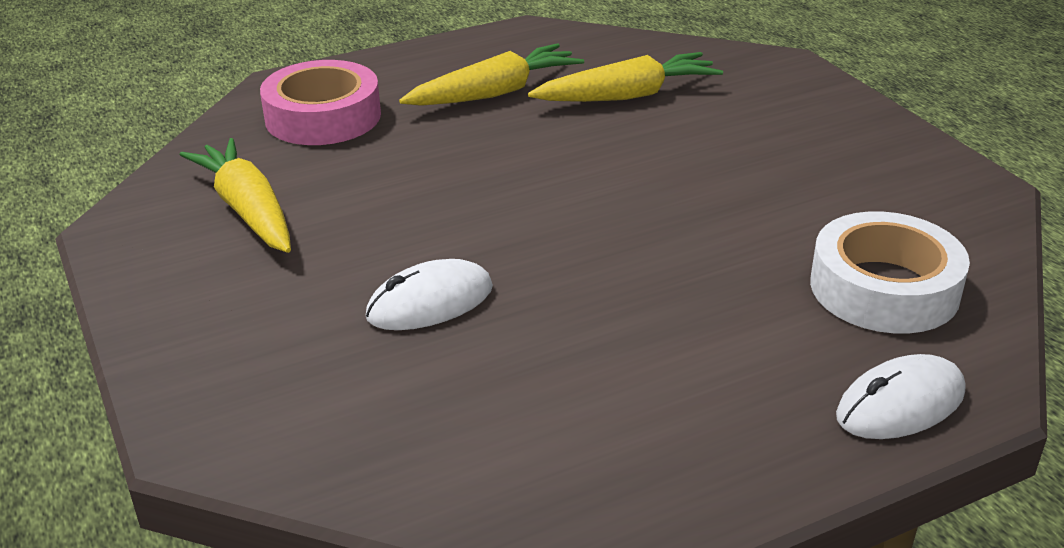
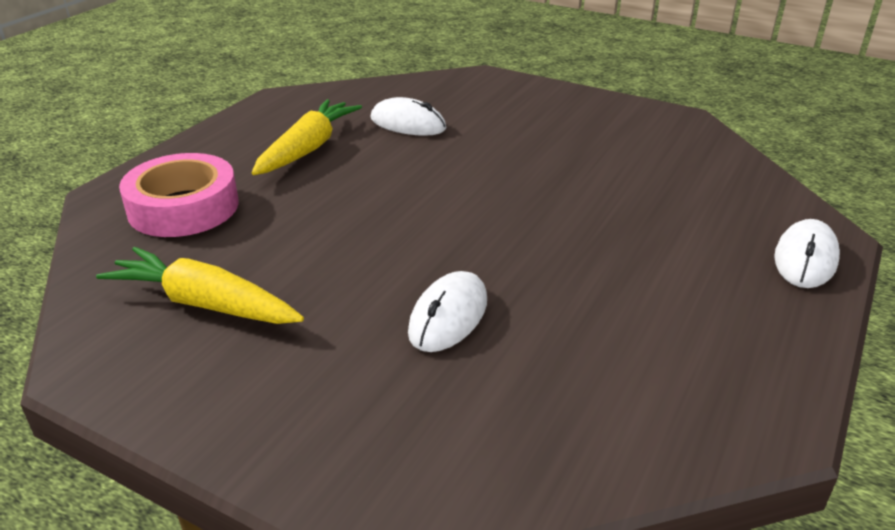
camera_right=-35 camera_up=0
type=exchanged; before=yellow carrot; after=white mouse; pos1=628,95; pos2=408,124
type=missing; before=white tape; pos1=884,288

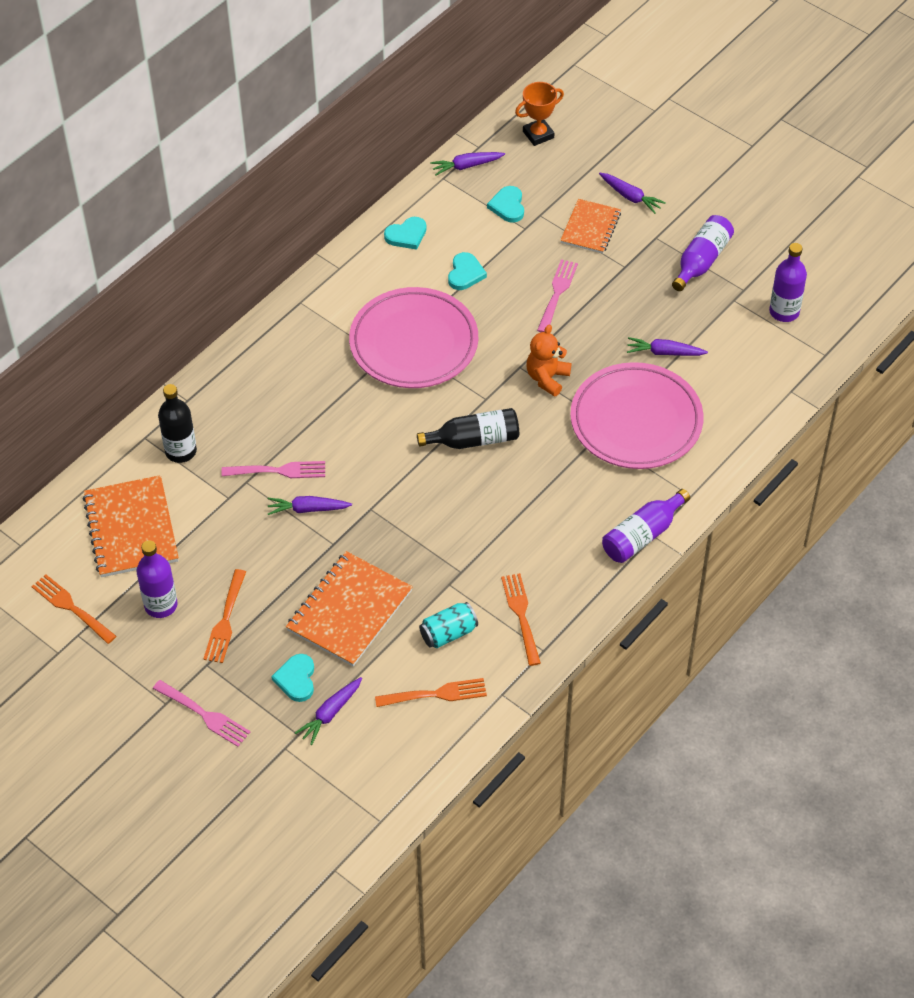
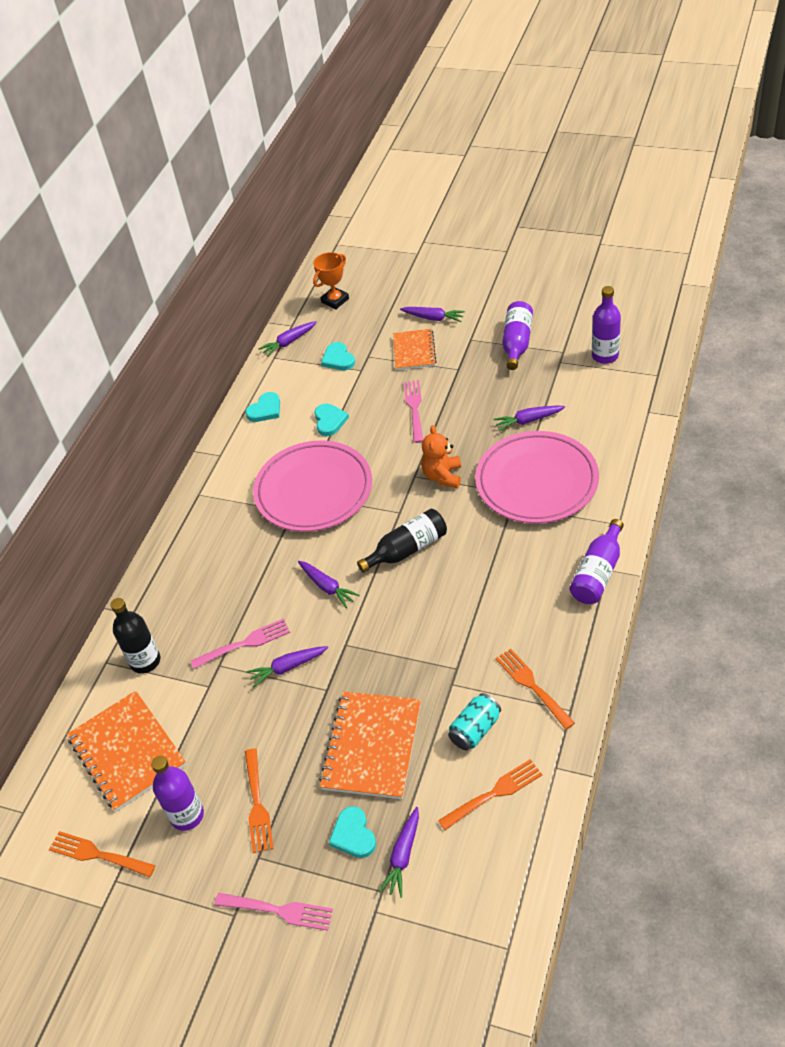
camera_right=-15 camera_up=-5
type=appeared; after=purple carrot; pos2=327,587

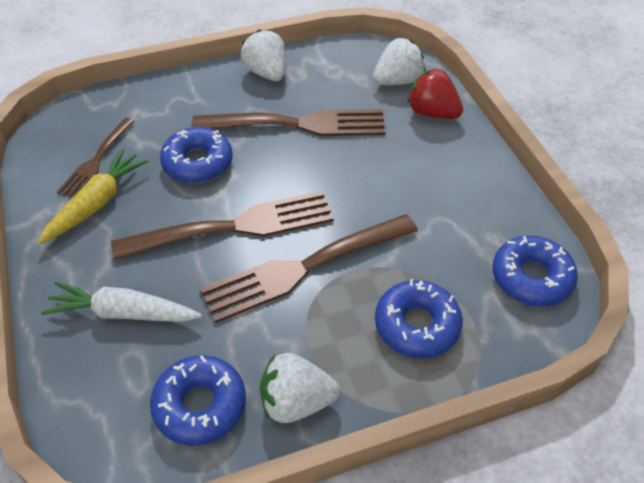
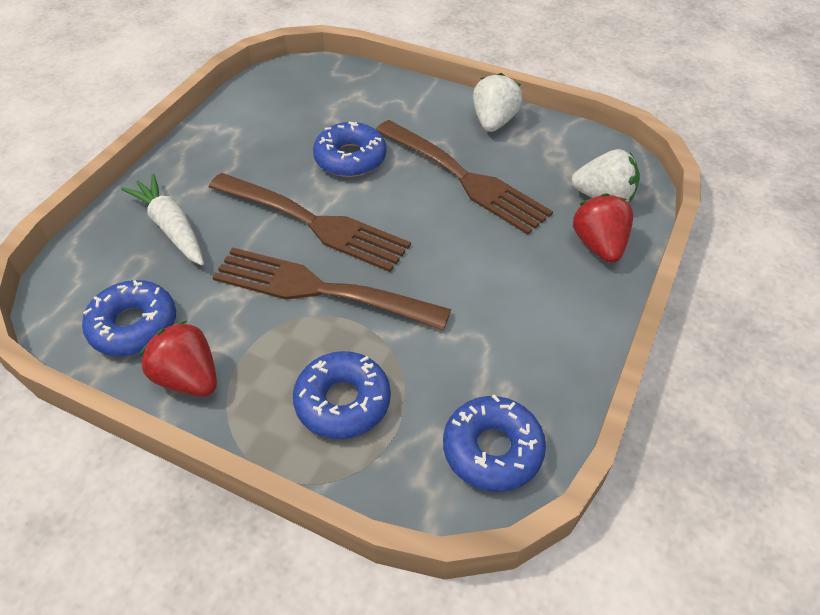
camera_right=45 camera_up=0
type=colour; before=white strawberry; after=red strawberry; pos1=296,402; pos2=188,378
type=missing; before=yellow carrot; pos1=97,203
type=missing; before=brown fork; pos1=96,161

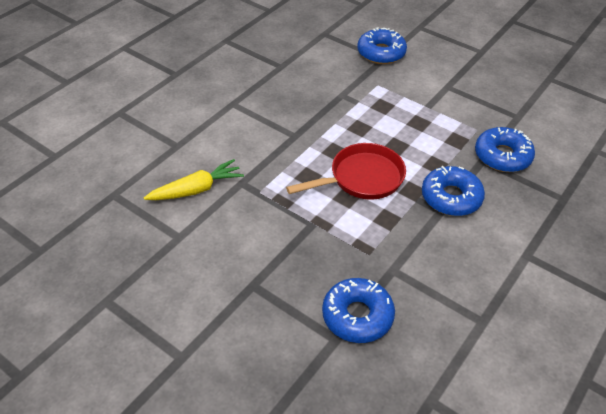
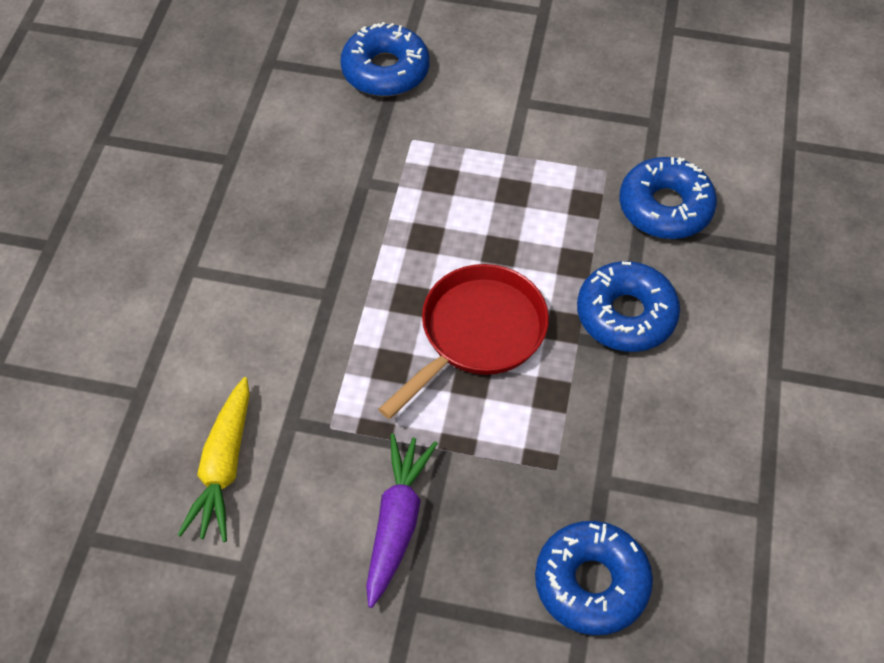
camera_right=-25 camera_up=10
type=spun; before=yellow carrot; pos1=196,189; pos2=223,467; turn=150
type=appeared; after=purple carrot; pos2=397,522

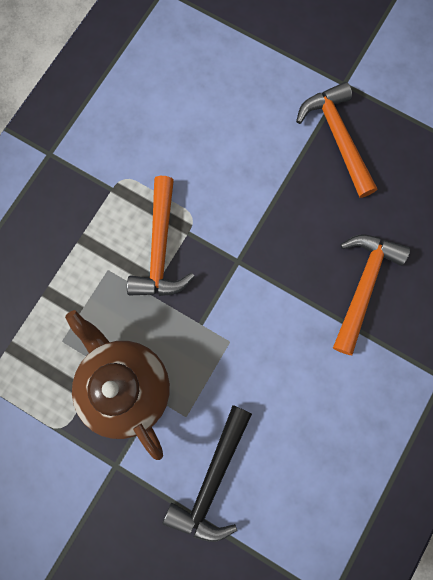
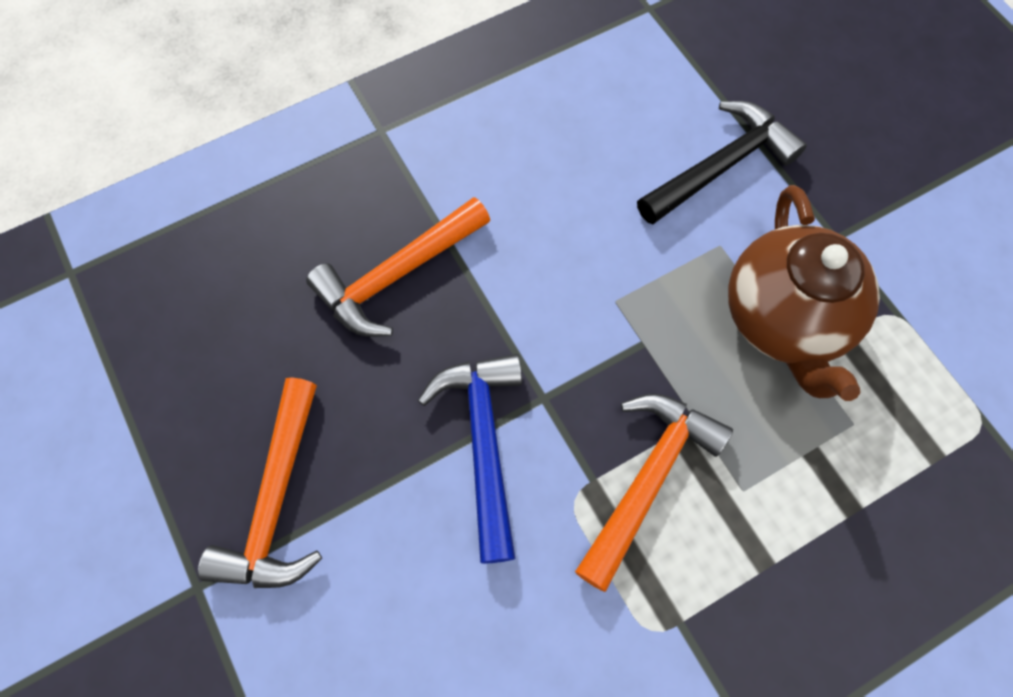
camera_right=-150 camera_up=-10
type=appeared; after=blue hammer; pos2=484,443

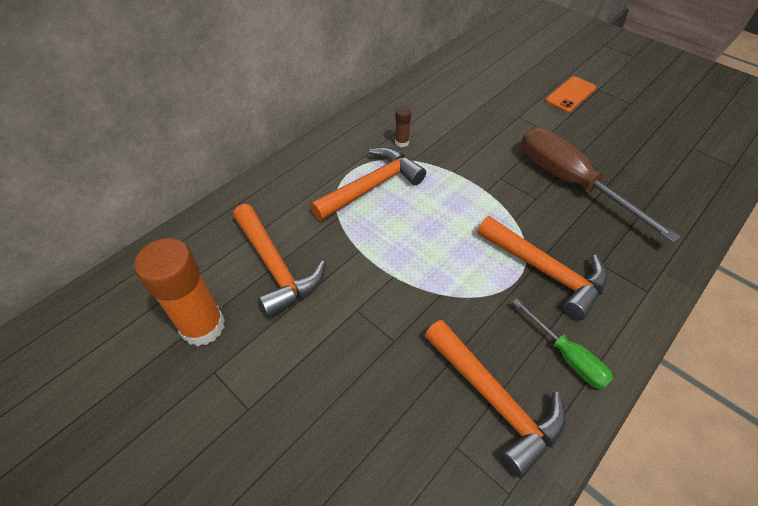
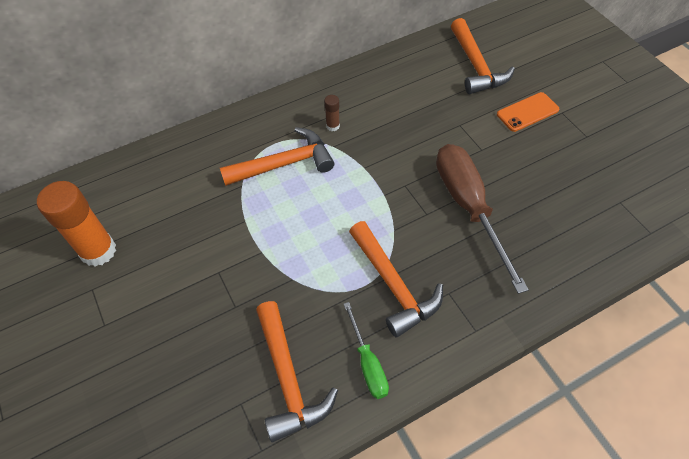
camera_right=20 camera_up=5
type=relocated; before=orange hammer; pos1=276,267; pos2=476,66

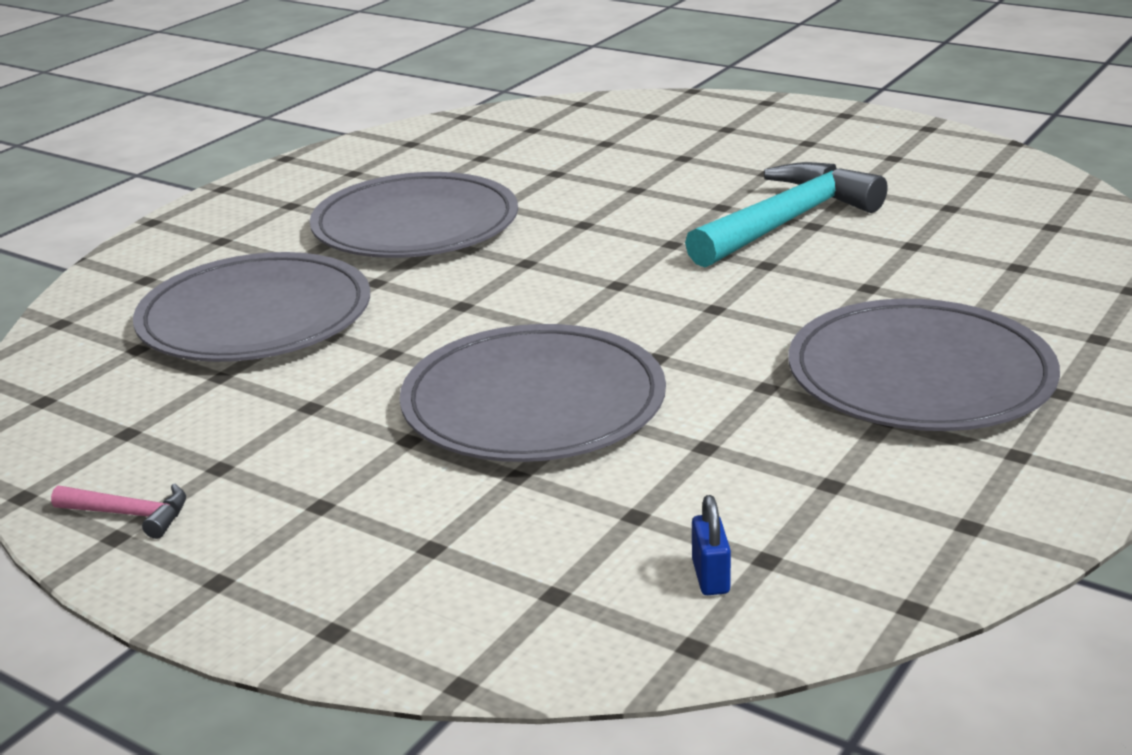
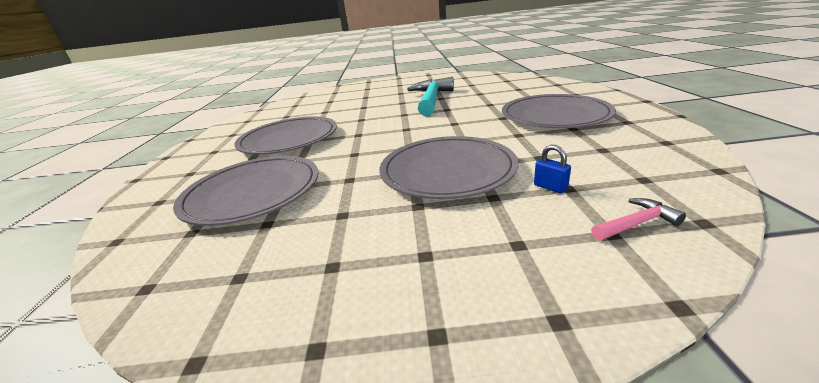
camera_right=-35 camera_up=0
type=relocated; before=blue padlock; pos1=710,577; pos2=550,187
type=relocated; before=pink hammer; pos1=130,515; pos2=636,223

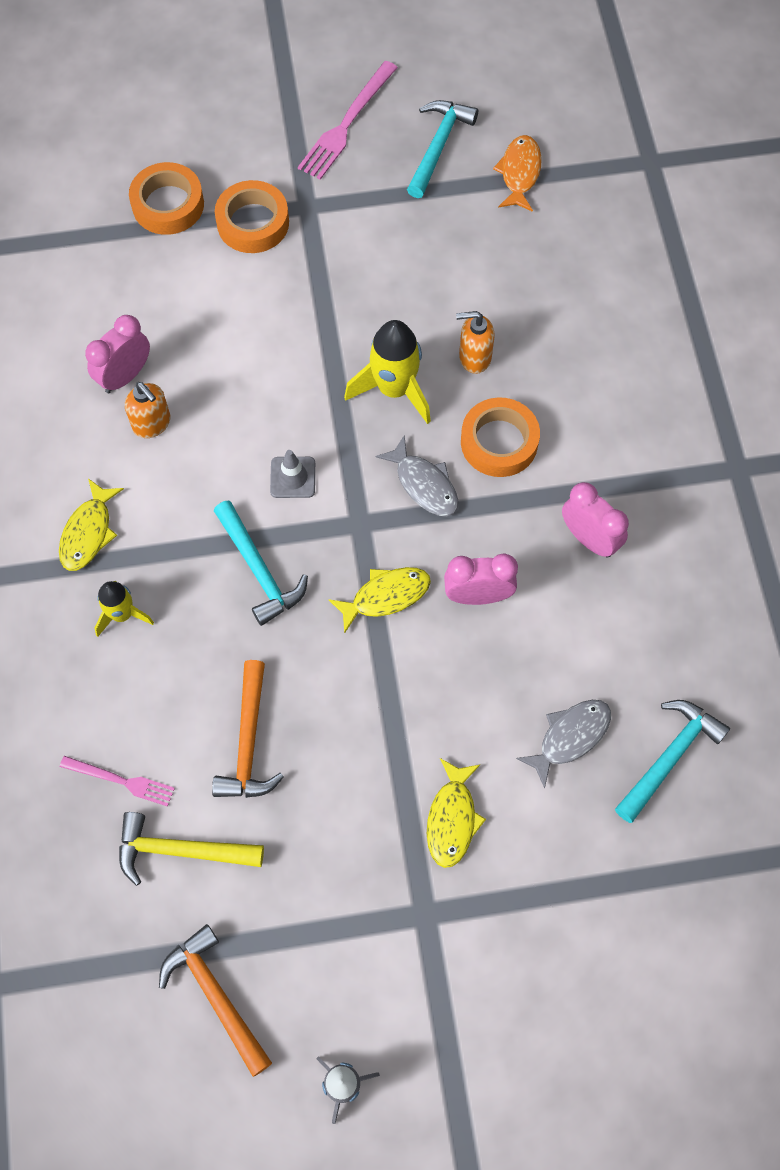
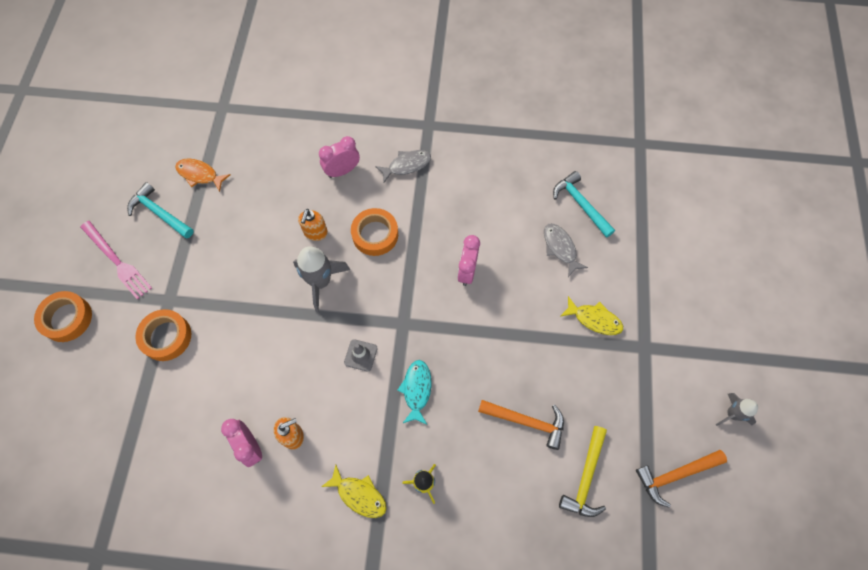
camera_right=-75 camera_up=0
type=relocated; before=orange tape; pos1=168,204; pos2=67,318
type=colour; before=yellow rocket; after=grey rocket; pos1=394,389; pos2=321,282
type=relocated; before=pink clock; pos1=589,539; pos2=342,171
type=relocated; before=grey fish; pos1=424,484; pos2=406,165
type=exchanged; before=turquoise hammer; after=turquoise fish; pos1=259,569; pos2=416,390
type=missing; before=pink fork; pos1=121,781
type=missing; before=yellow fish; pos1=386,596

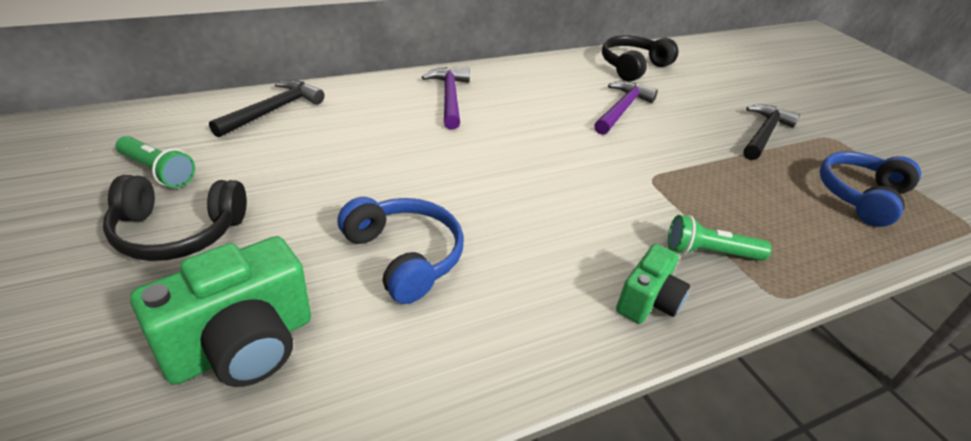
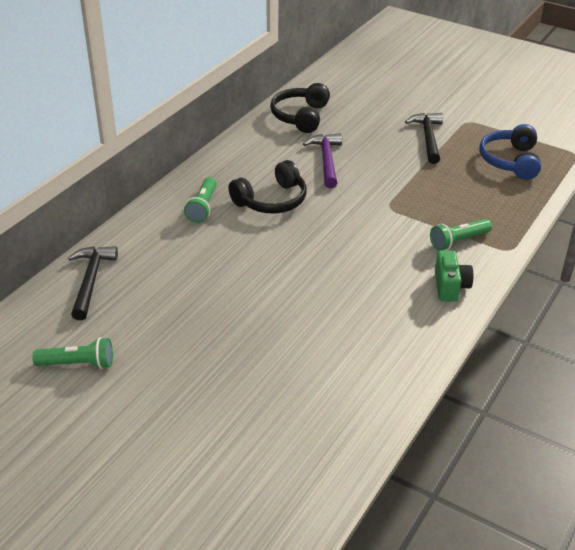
camera_right=-30 camera_up=0
type=exchanged; before=purple hammer; after=green flashlight; pos1=450,98; pos2=203,207
type=relocated; before=black headphones; pos1=177,232; pos2=272,200
type=missing; before=green camera; pos1=242,346
type=missing; before=blue headphones; pos1=405,256

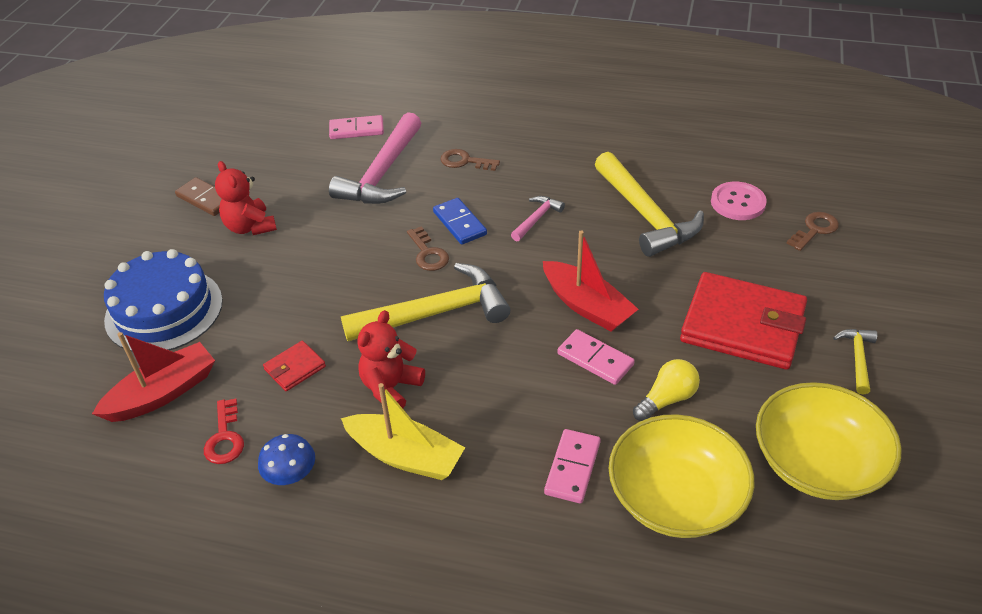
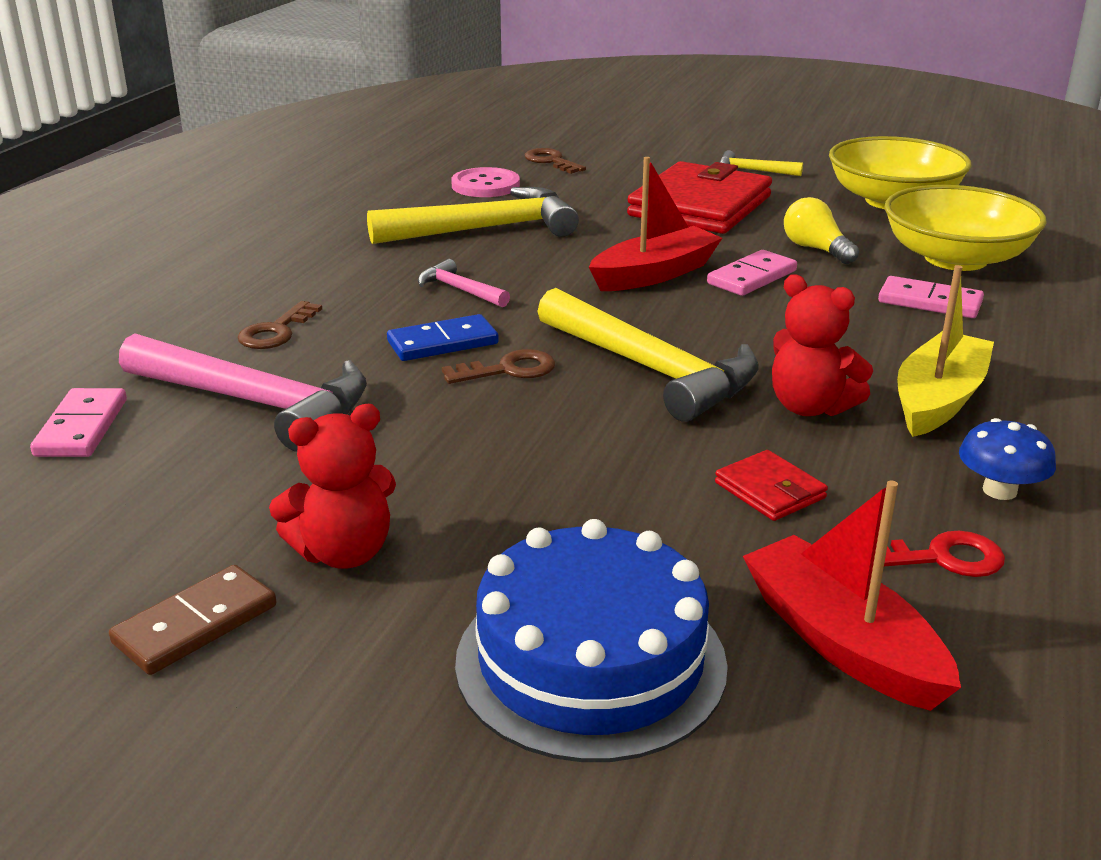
camera_right=-85 camera_up=-15
type=spun; before=yellow hammer; pos1=435,313; pos2=651,369; turn=150

